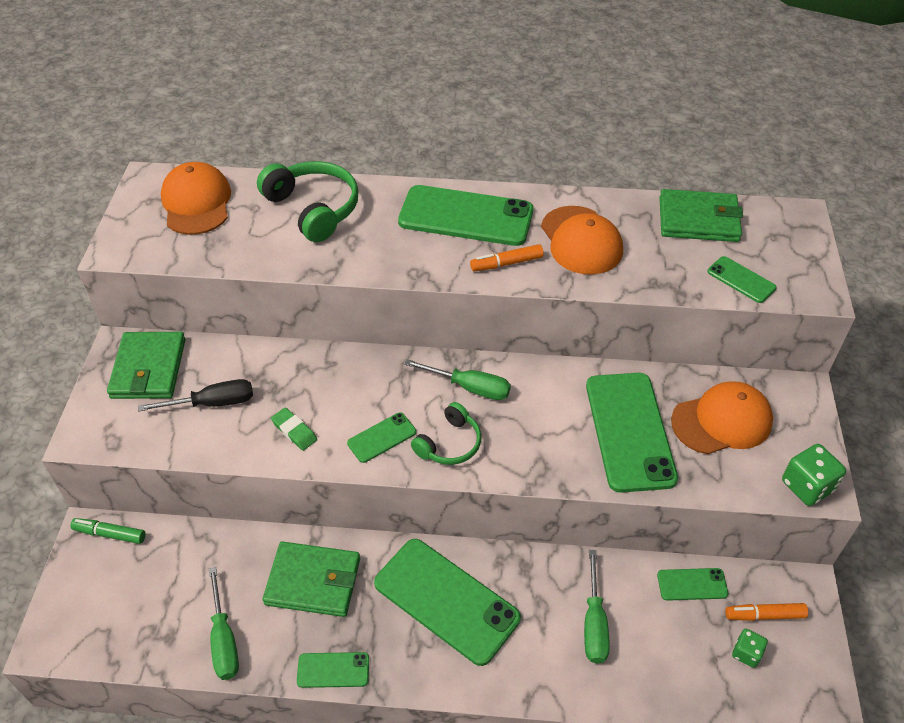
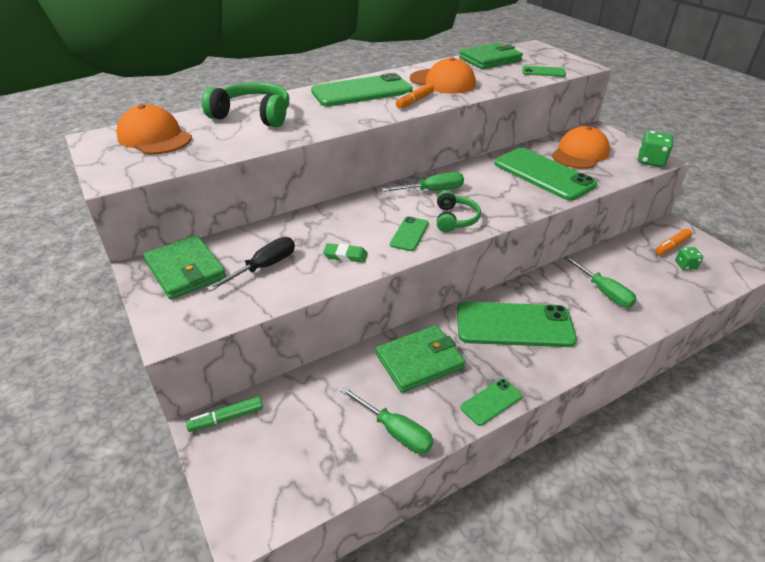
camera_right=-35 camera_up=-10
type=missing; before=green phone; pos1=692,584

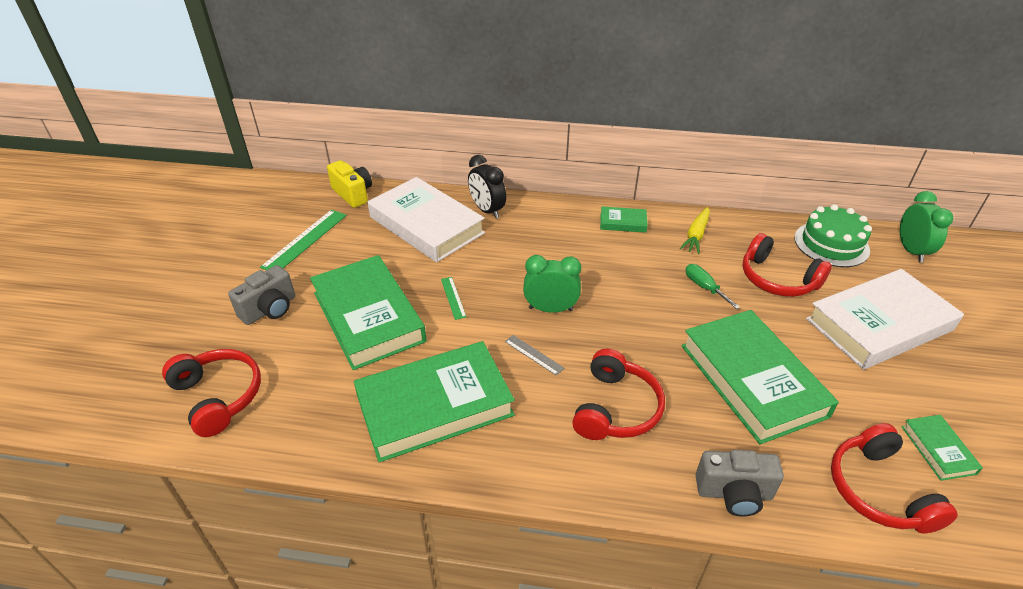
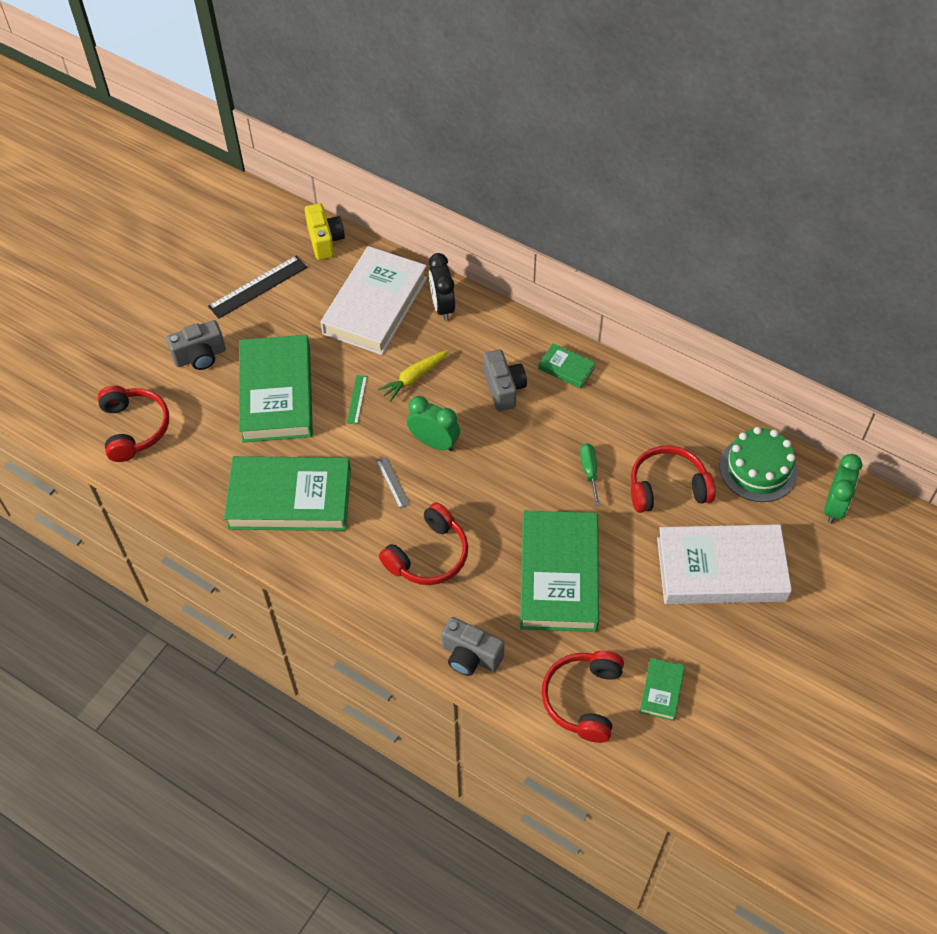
camera_right=25 camera_up=15
type=colour; before=green ruler; after=black ruler; pos1=305,240; pos2=258,287
type=spun; before=white book; pos1=426,225; pos2=375,305; turn=45
type=relocated; before=yellow carrot; pos1=696,235; pos2=414,378
type=appeared; after=grey camera; pos2=503,388
type=spun; before=red headphones; pos1=777,279; pos2=667,487; turn=105

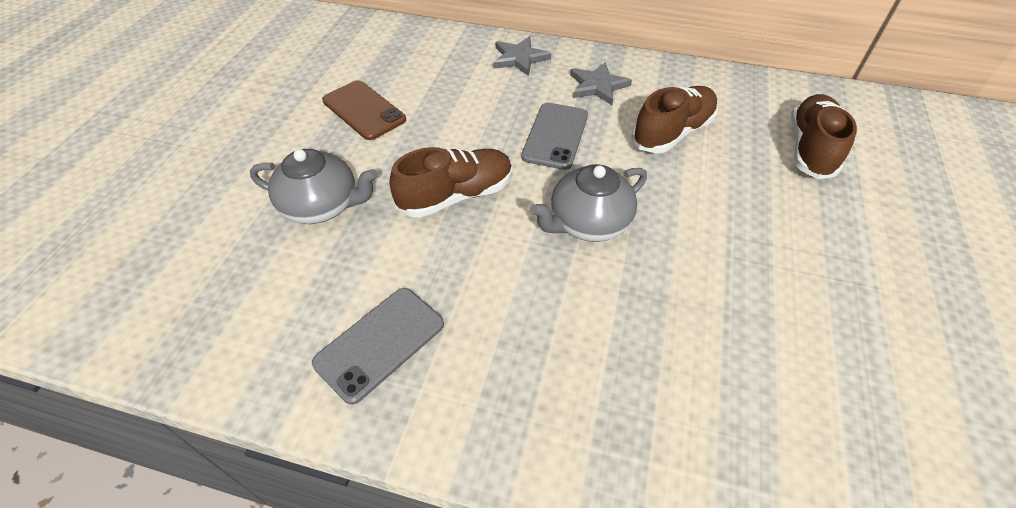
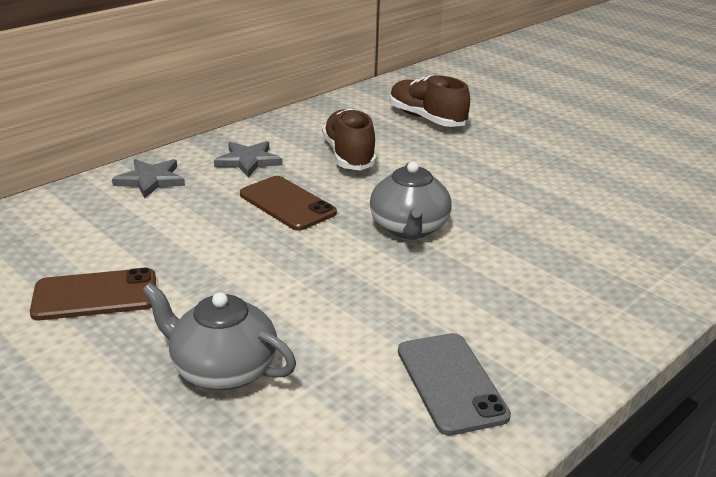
camera_right=-60 camera_up=-20
type=spun; before=grey teapot; pos1=322,206; pos2=222,369; turn=-105
type=colour; before=grey phone; after=brown phone; pos1=555,136; pos2=287,203
type=missing; before=brown shoe; pos1=456,195

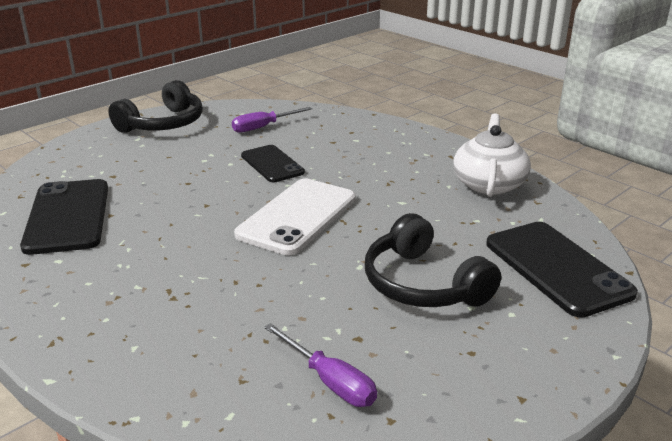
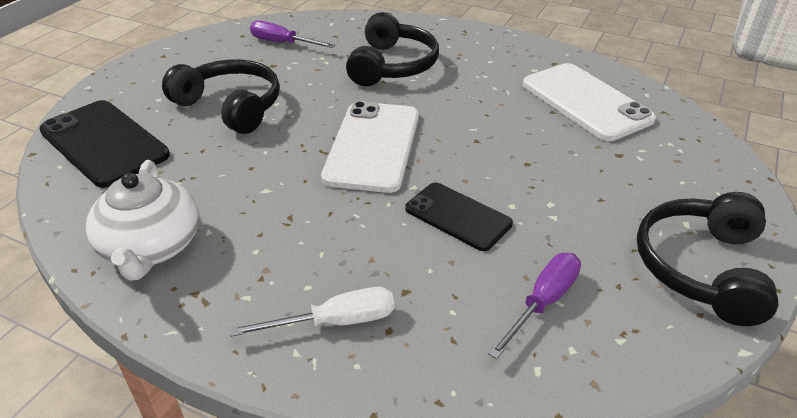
camera_right=160 camera_up=10
type=appeared; after=white screwdriver; pos2=335,322
type=appeared; after=black headphones; pos2=392,66
type=colour; before=black phone; after=white phone; pos1=68,216; pos2=585,102

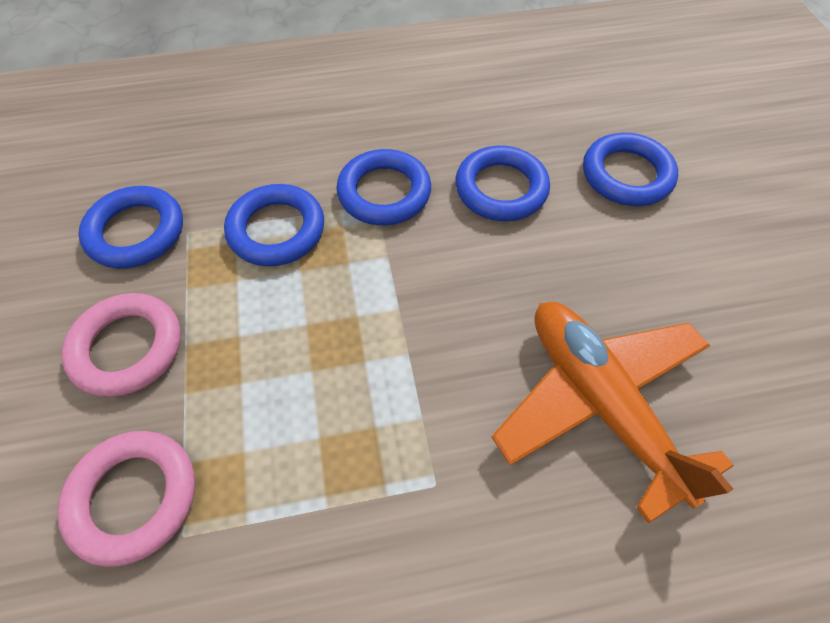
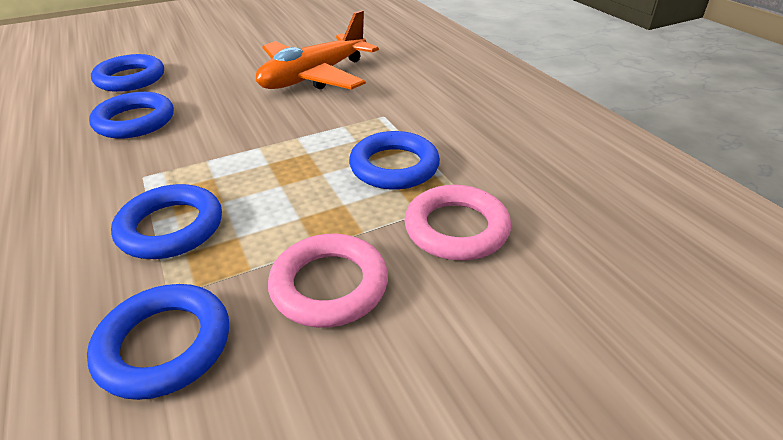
camera_right=-105 camera_up=-20
type=relocated; before=blue ring; pos1=384,192; pos2=394,166

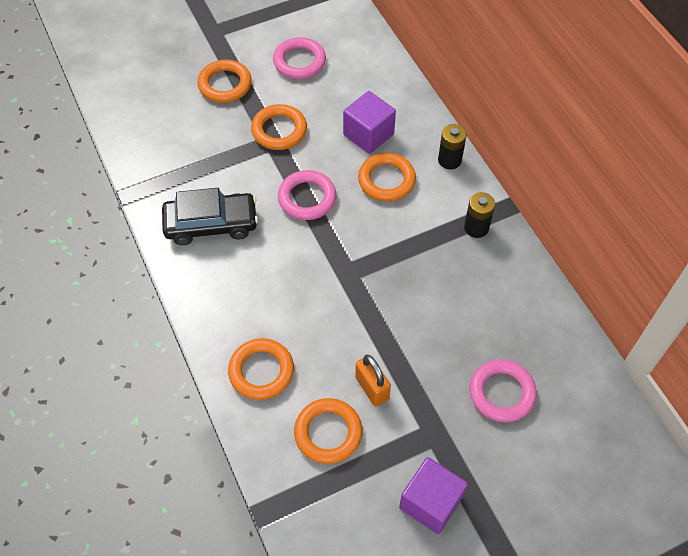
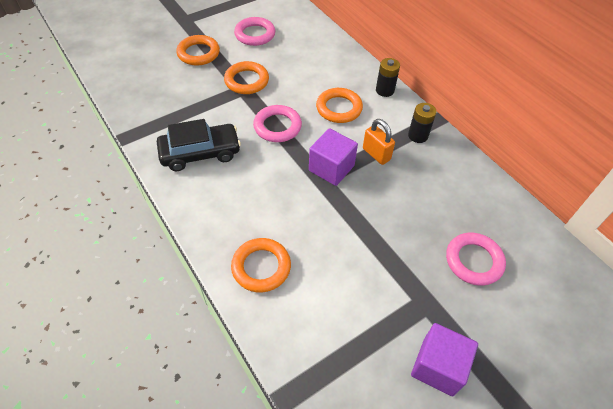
camera_right=-10 camera_up=-5
type=relocated; before=purple cube; pos1=368,134; pos2=331,168
type=relocated; before=orange padlock; pos1=372,388; pos2=376,154
type=missing; before=orange ring; pos1=328,433

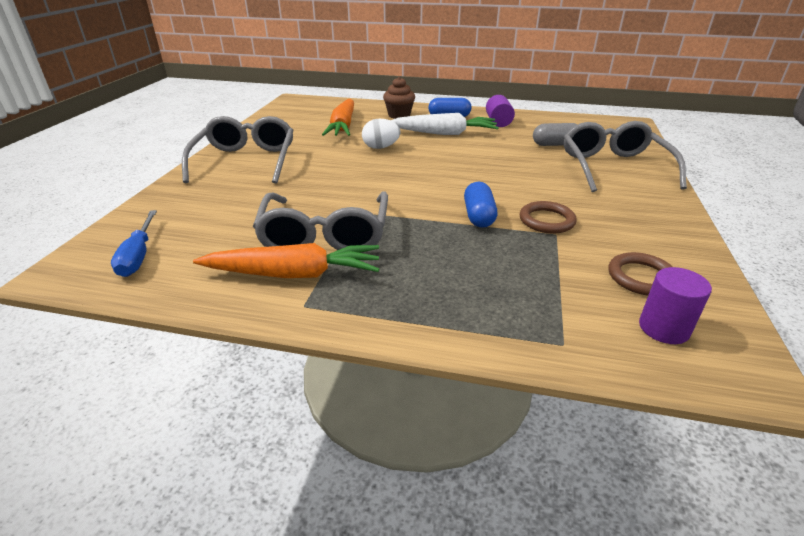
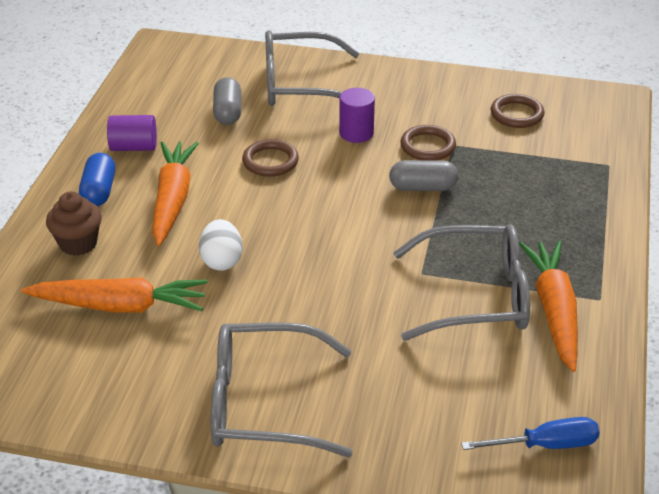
camera_right=-90 camera_up=5
type=colour; before=white carrot; after=orange carrot; pos1=444,133; pos2=173,199
type=appeared; after=brown ring; pos2=270,161
type=relocated; before=purple cylinder; pos1=663,328; pos2=356,133
type=colour; before=blue capsule; after=grey capsule; pos1=479,216; pos2=423,187

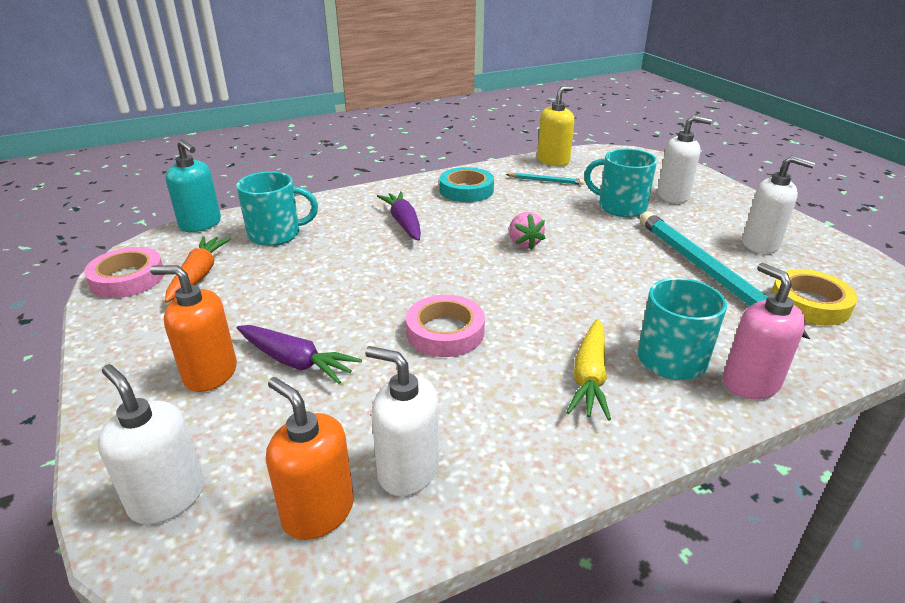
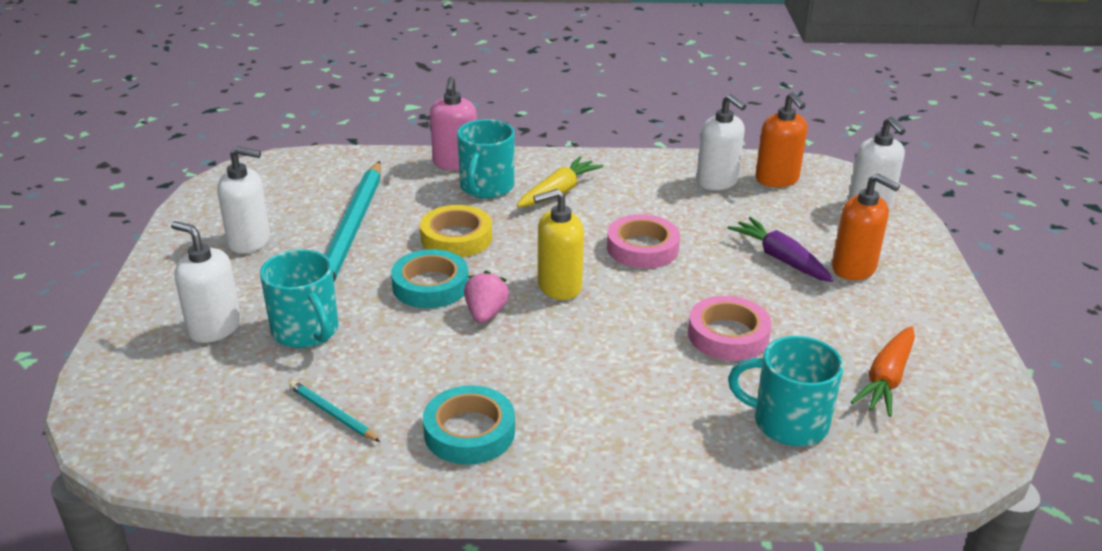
camera_right=-155 camera_up=0
type=spun; before=white soap dispenser; pos1=761,244; pos2=249,241; turn=135
type=appeared; after=turquoise tape; pos2=430,285
type=relocated; before=yellow tape; pos1=809,303; pos2=456,238
type=relocated; before=yellow soap dispenser; pos1=553,161; pos2=559,286
type=relocated; before=pink tape; pos1=127,278; pos2=728,335
type=missing; before=turquoise soap dispenser; pos1=201,224
type=missing; before=purple carrot; pos1=403,223

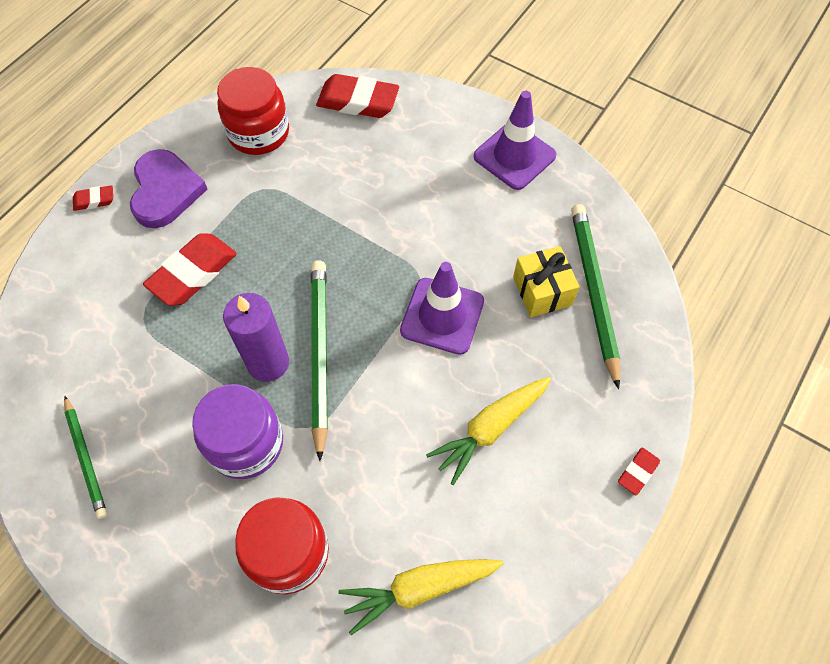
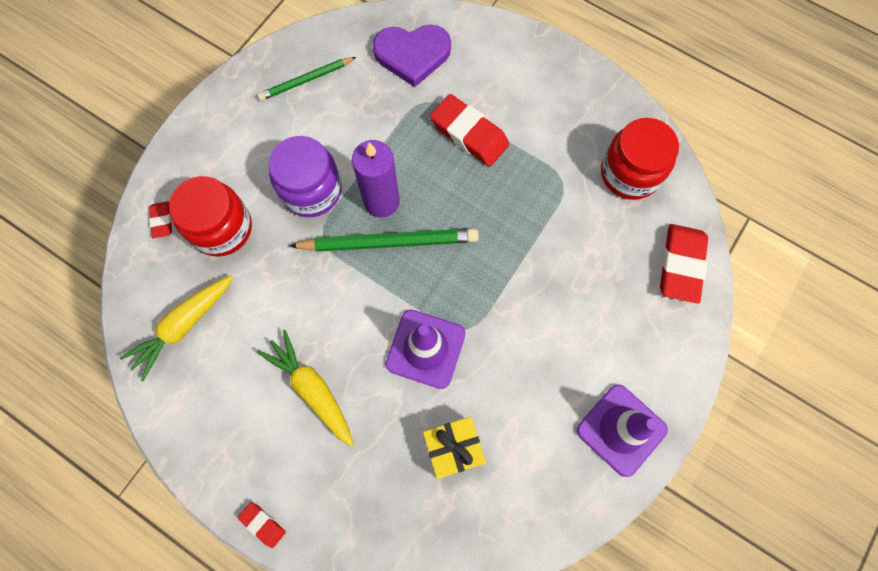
camera_right=90 camera_up=10
type=spun; before=yellow carrot; pos1=418,589; pos2=183,326; turn=-120
type=relocated; before=red eraser; pos1=94,200; pos2=162,221
type=relocated; before=purple heart; pos1=165,191; pos2=412,55
type=missing; before=green pencil; pos1=594,292

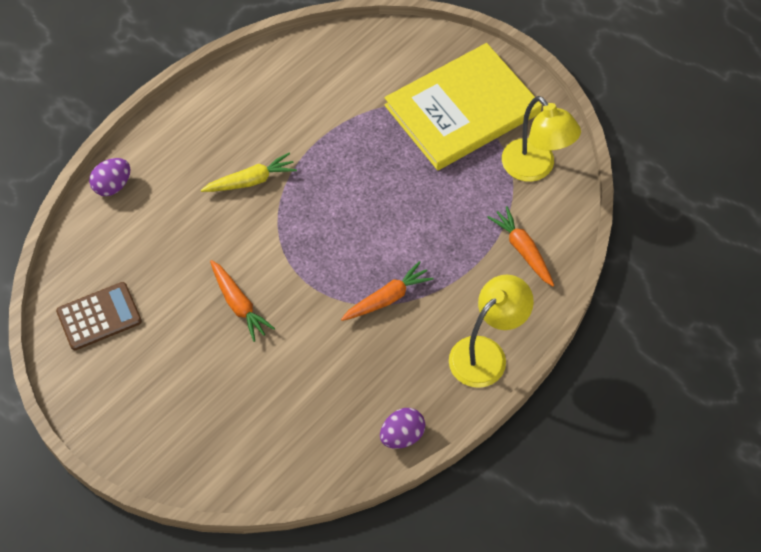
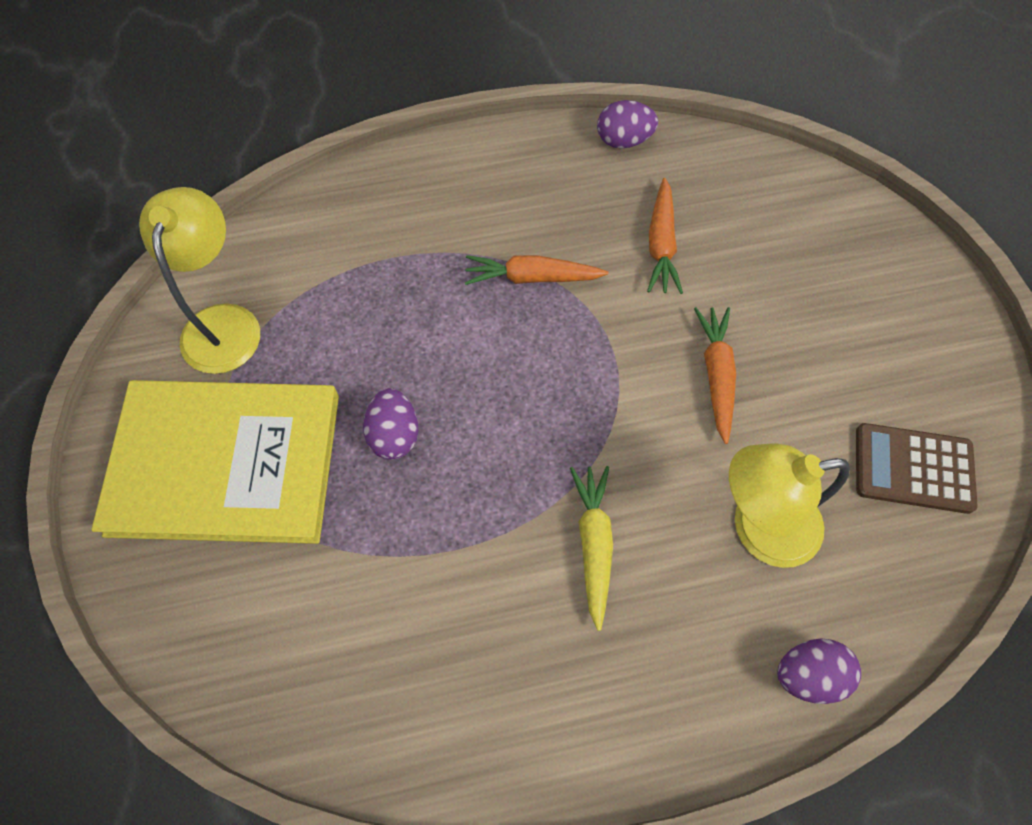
camera_right=-145 camera_up=5
type=appeared; after=purple egg; pos2=394,435
type=spun; before=yellow carrot; pos1=251,180; pos2=593,544; turn=75
type=relocated; before=orange carrot; pos1=522,250; pos2=661,244
type=relocated; before=yellow lamp; pos1=486,353; pos2=758,527

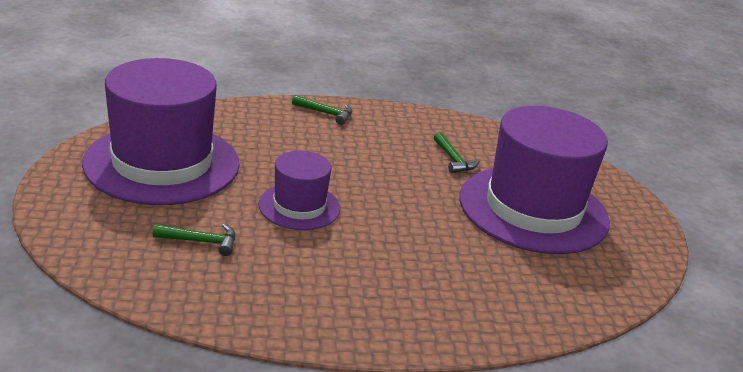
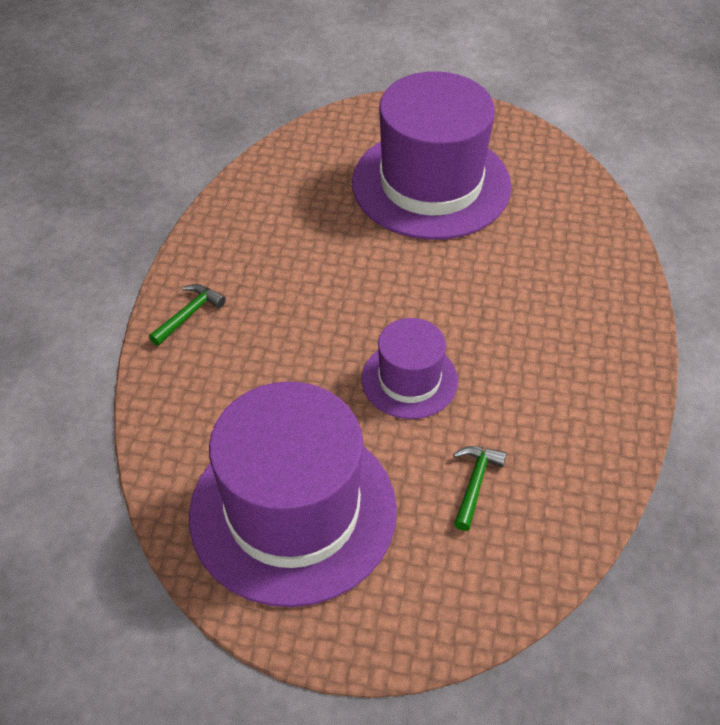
camera_right=-70 camera_up=20
type=missing; before=green hammer; pos1=453,159

